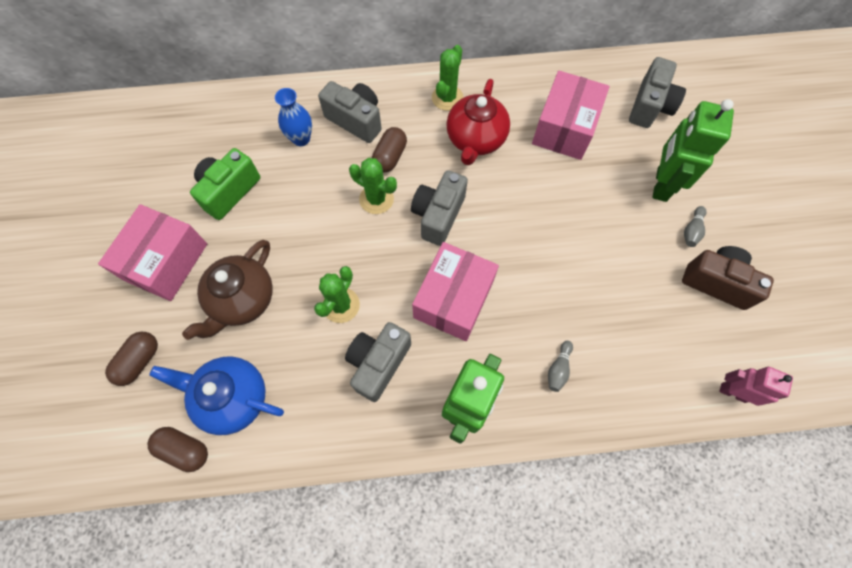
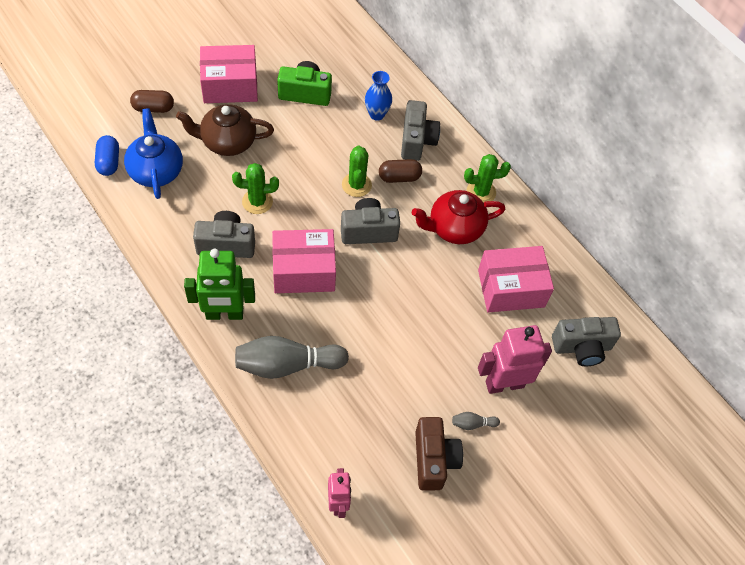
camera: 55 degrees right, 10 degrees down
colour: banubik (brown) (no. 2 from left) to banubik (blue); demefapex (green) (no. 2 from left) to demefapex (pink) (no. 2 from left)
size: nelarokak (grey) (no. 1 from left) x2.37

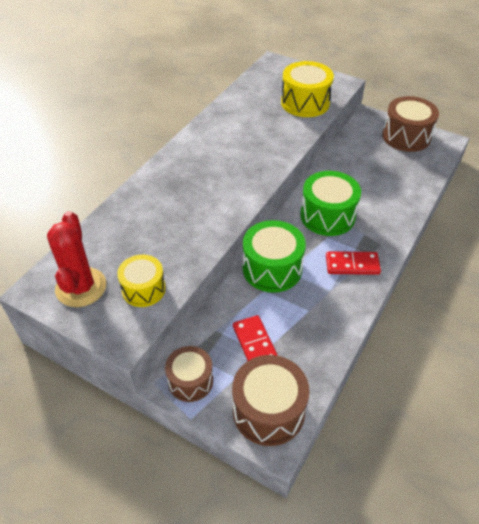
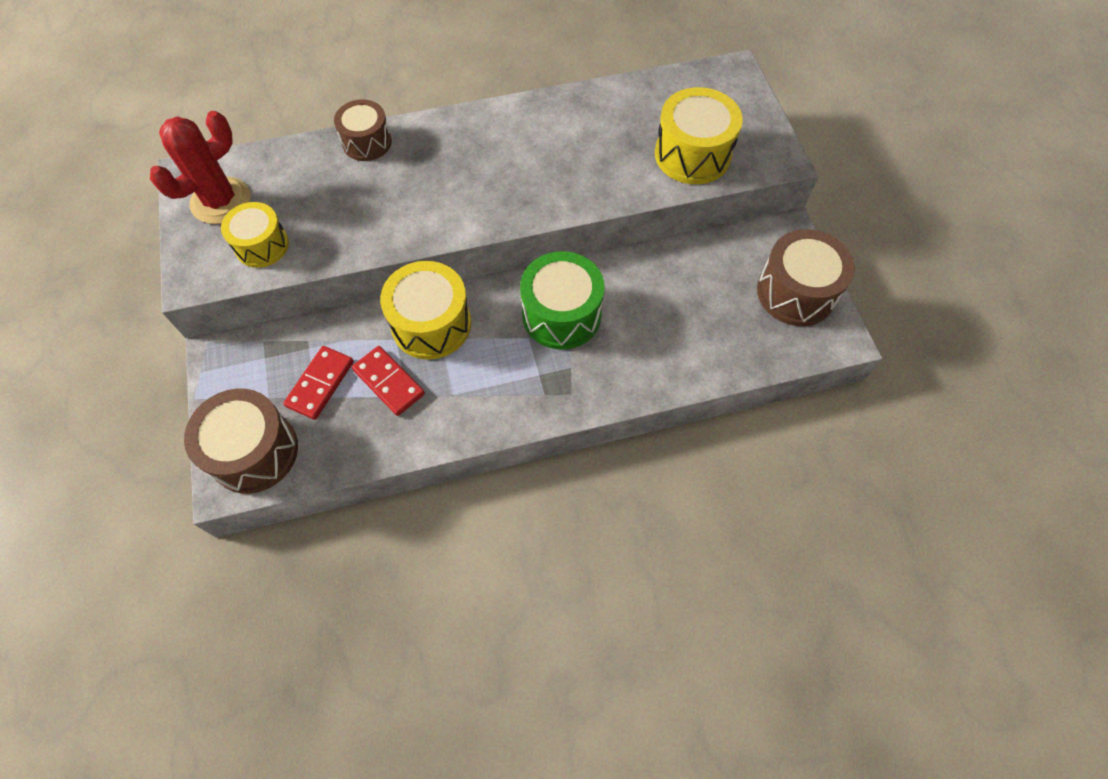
camera: 45 degrees right, 15 degrees up
relocated: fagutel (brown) (no. 1 from left in the first image) to fagutel (brown) (no. 2 from left); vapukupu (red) (no. 2 from left)
colour: fagutel (green) (no. 1 from left) to fagutel (yellow) (no. 2 from left)

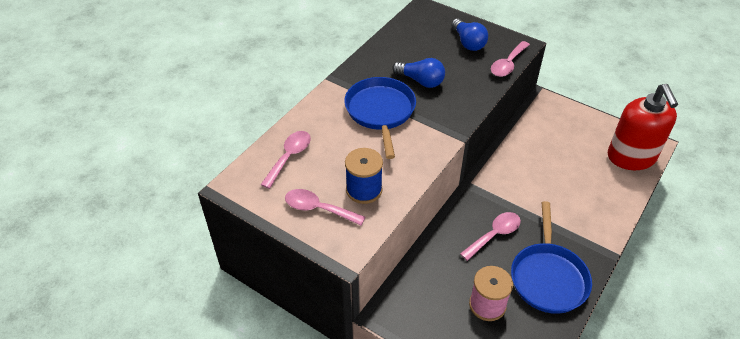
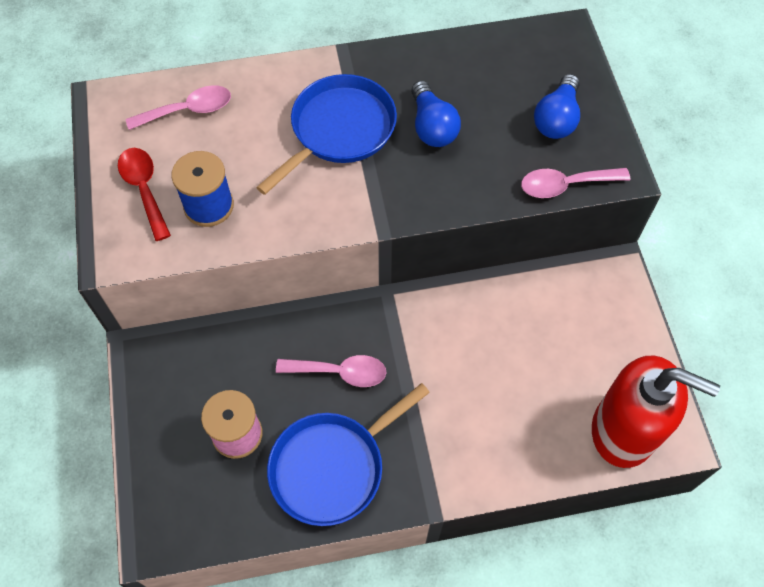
camera: 45 degrees right, 15 degrees up
colour: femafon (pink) (no. 2 from left) to femafon (red)
spun: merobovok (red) 105 degrees counterclockwise

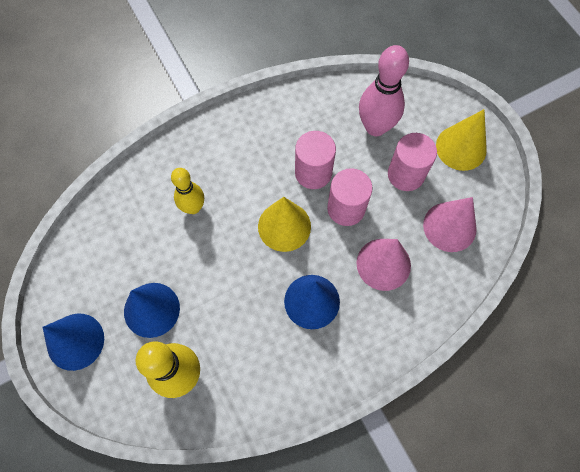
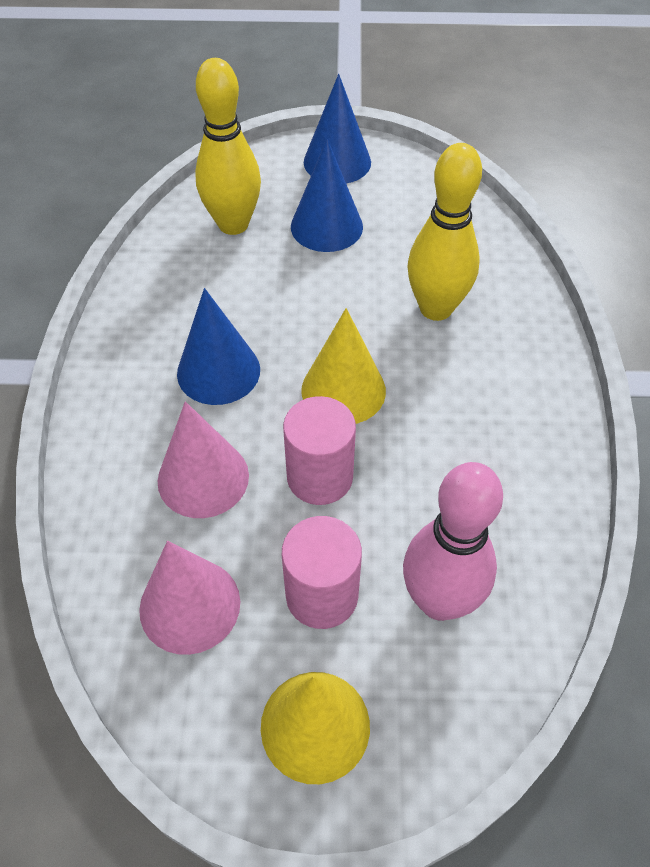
camera: 120 degrees right, 15 degrees down
missing: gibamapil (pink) (no. 1 from left)
size: nelarokak (yellow) (no. 2 from left) x1.56

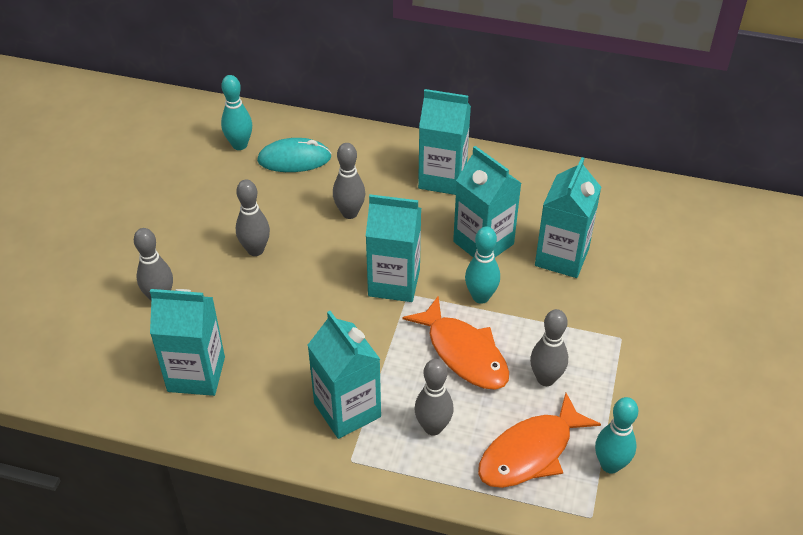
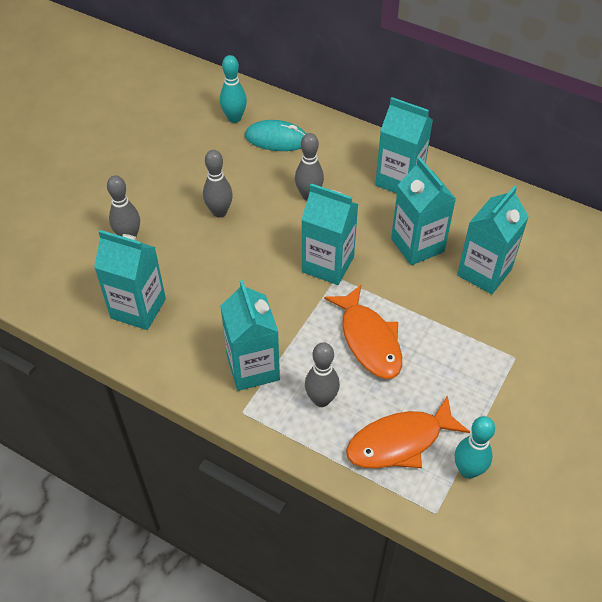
camera: 15 degrees right, 5 degrees up
missing: nelarokak (turquoise) (no. 2 from left); nelarokak (grey) (no. 5 from left)

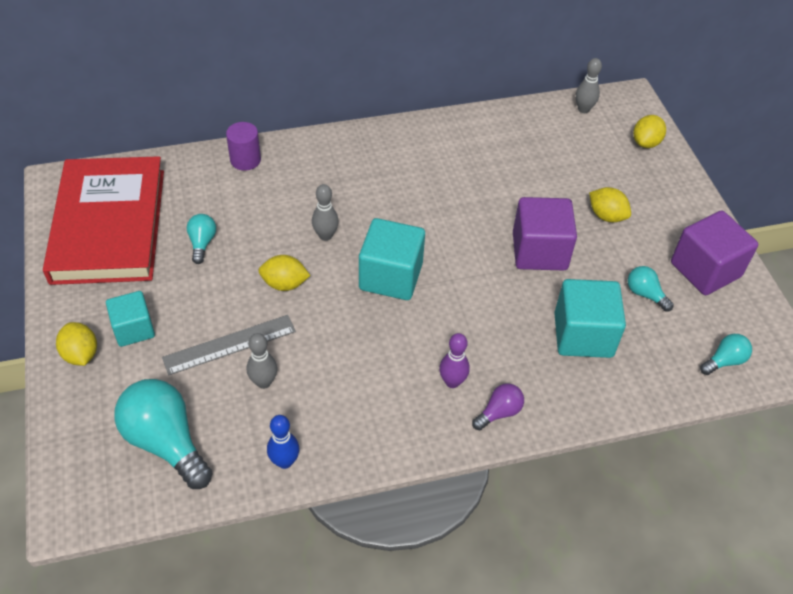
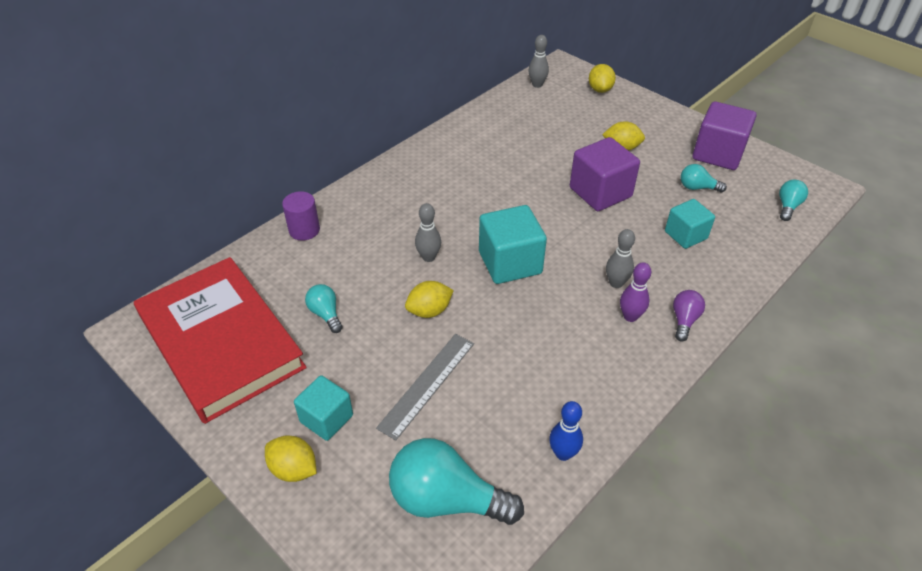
camera: 30 degrees left, 5 degrees down
relocated: nelarokak (grey) (no. 1 from left in the first image) to nelarokak (grey) (no. 3 from left)
size: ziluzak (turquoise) (no. 3 from left) x0.64

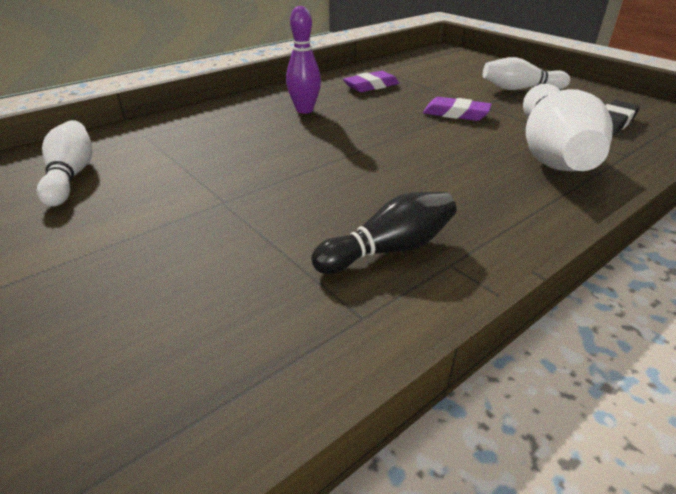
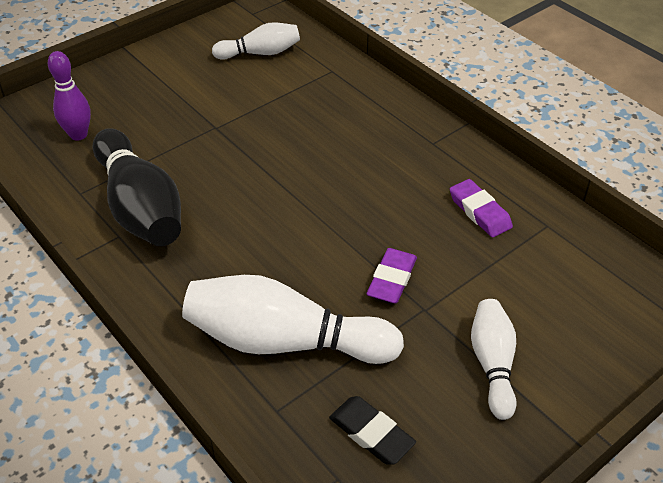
camera: 90 degrees right, 10 degrees up
relocated: nelarokak (purple)
size: nelarokak (black) x1.75

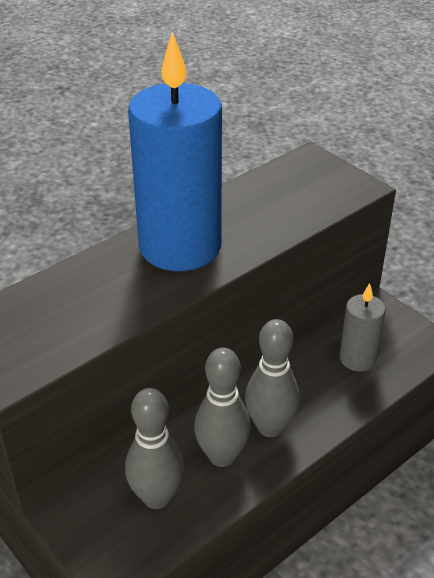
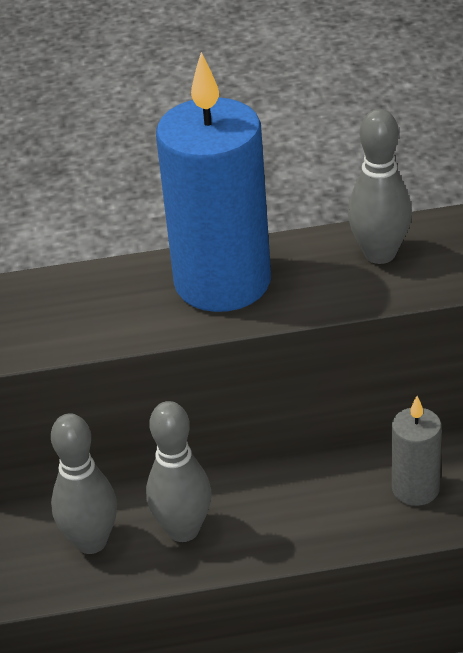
camera: 35 degrees right, 0 degrees up
relocated: nelarokak (grey) (no. 3 from left)

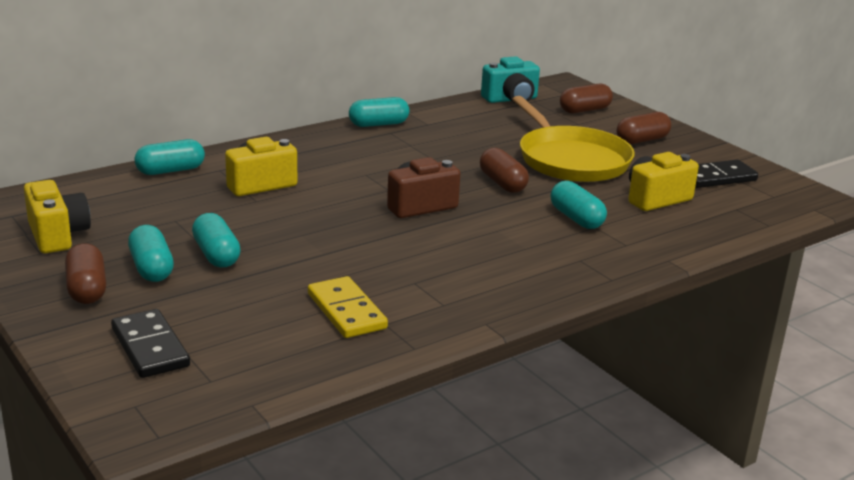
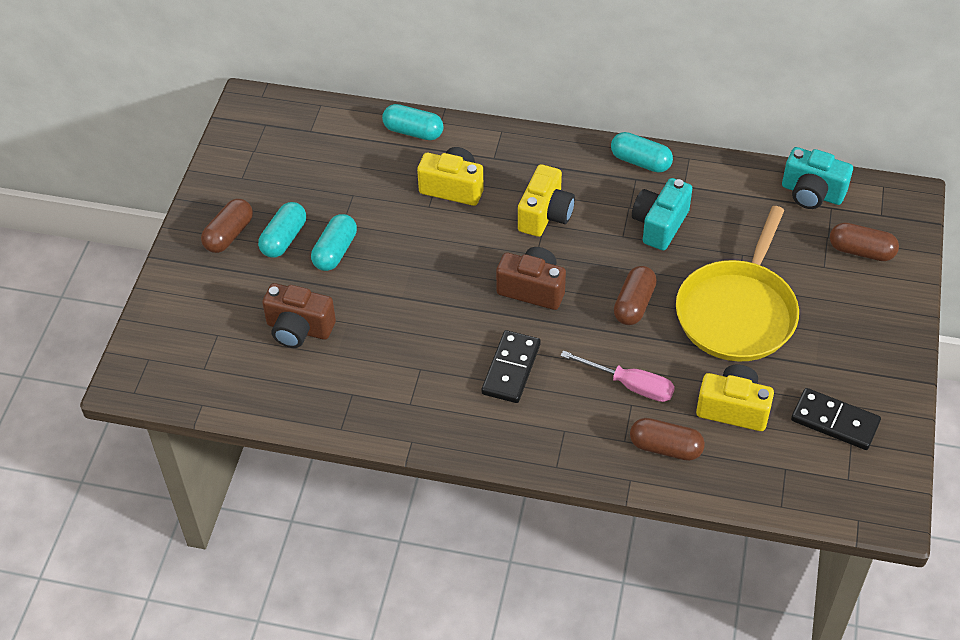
camera: 50 degrees right, 25 degrees up
missing: vapukupu (yellow)
appeared: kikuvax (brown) (no. 1 from left); kikuvax (turquoise) (no. 1 from left)
relocated: kikuvax (yellow) (no. 1 from left in the first image) to kikuvax (yellow) (no. 2 from left); vapukupu (black) (no. 1 from left); banubik (brown) (no. 4 from left in the first image) to banubik (brown) (no. 3 from left)
exchanged: banubik (turquoise) (no. 5 from left) to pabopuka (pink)

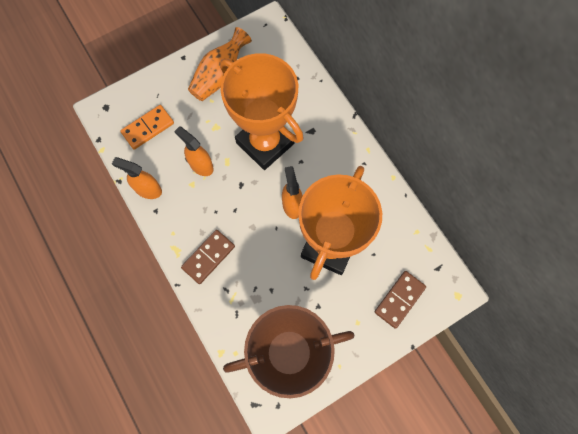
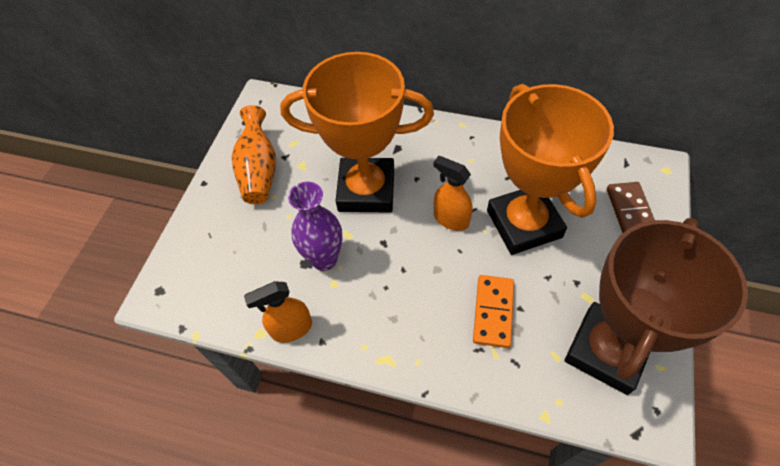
camera: 40 degrees left, 15 degrees down
missing: vapukupu (brown) (no. 1 from left)
relocated: vapukupu (orange)
exchanged: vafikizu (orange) (no. 2 from left) to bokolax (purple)

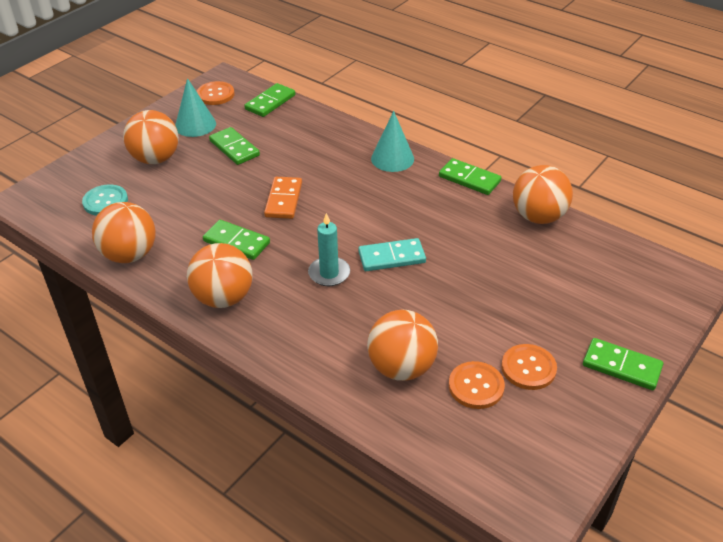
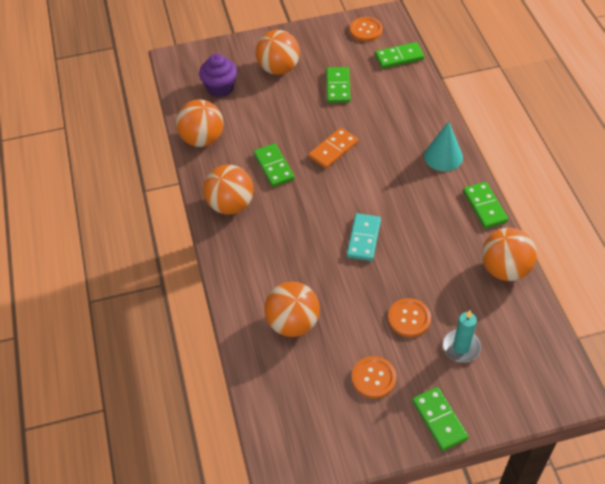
camera: 40 degrees right, 10 degrees up
missing: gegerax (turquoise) (no. 1 from left)
relocated: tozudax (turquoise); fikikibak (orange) (no. 2 from left in the first image) to fikikibak (orange) (no. 3 from left)
exchanged: fikikibak (turquoise) to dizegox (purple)
spun: vapukupu (turquoise) 75 degrees clockwise

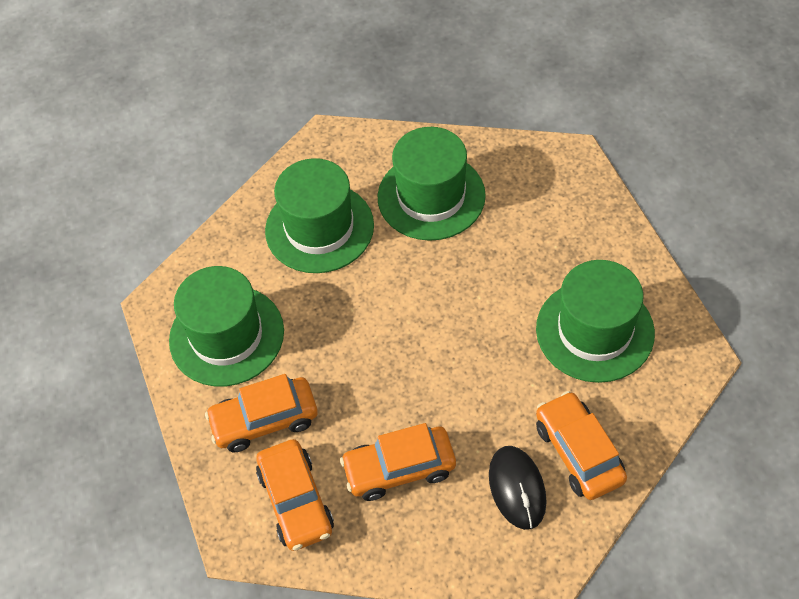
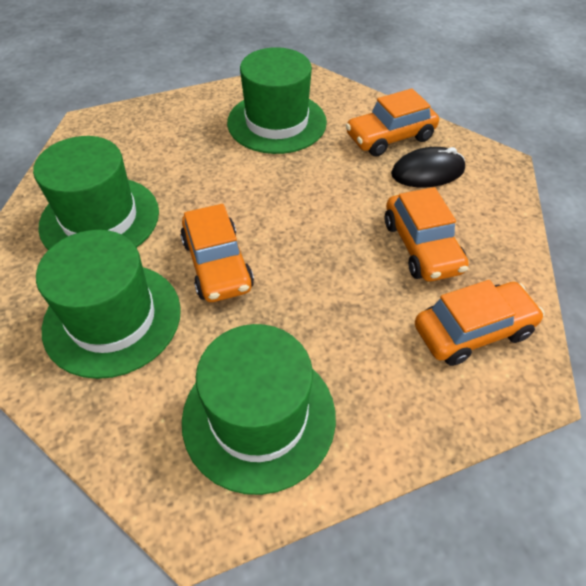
camera: 95 degrees left, 5 degrees down
relocated: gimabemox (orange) (no. 1 from left)

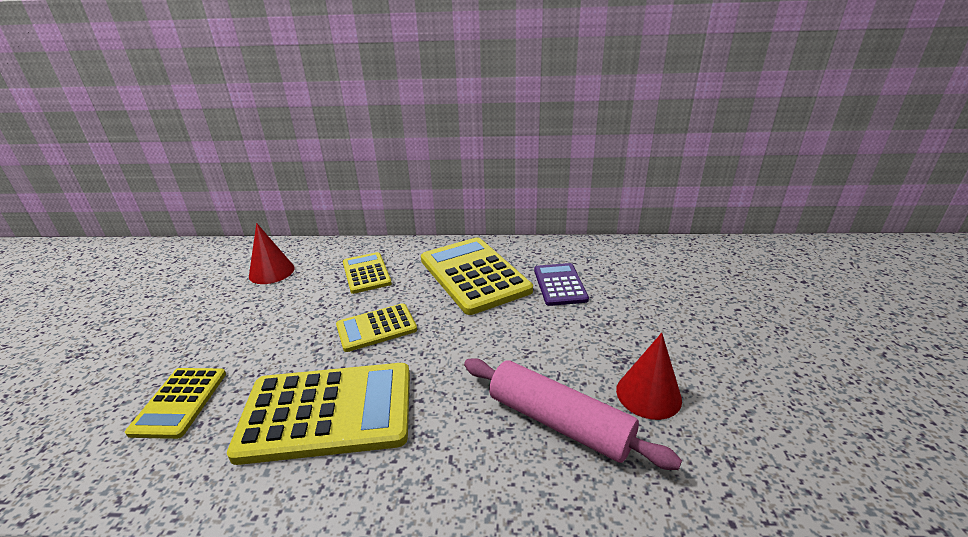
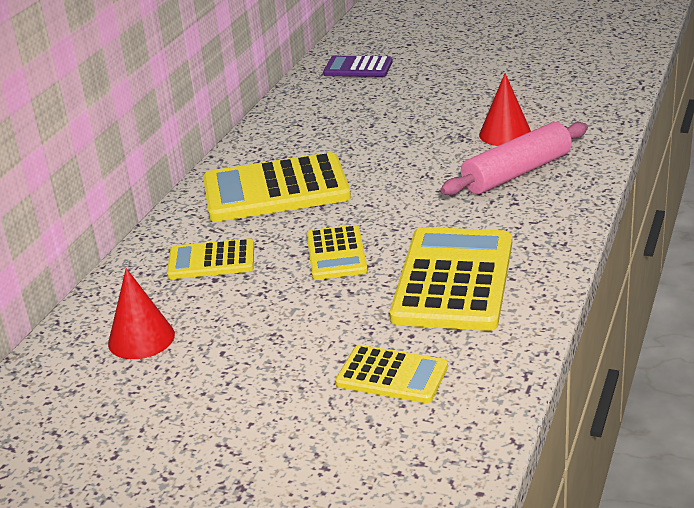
camera: 70 degrees left, 0 degrees up
relocated: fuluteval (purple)

